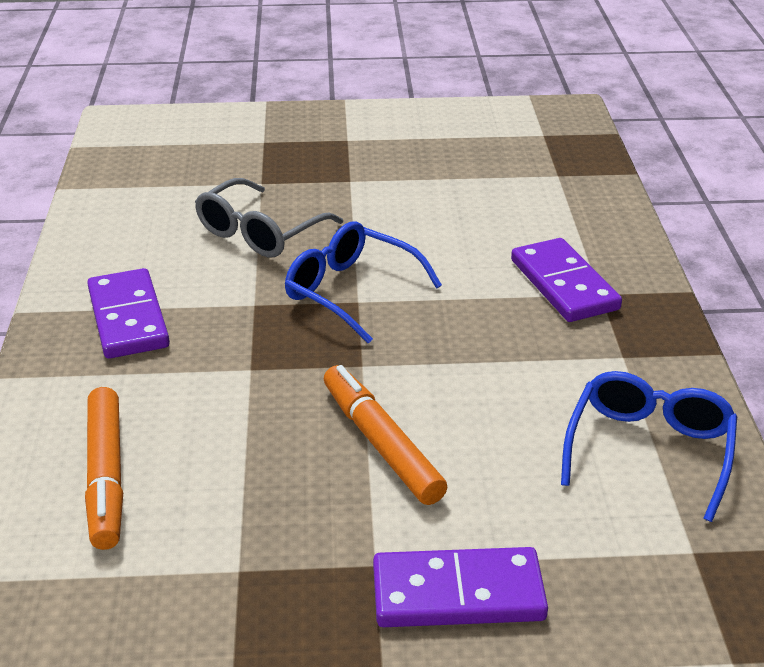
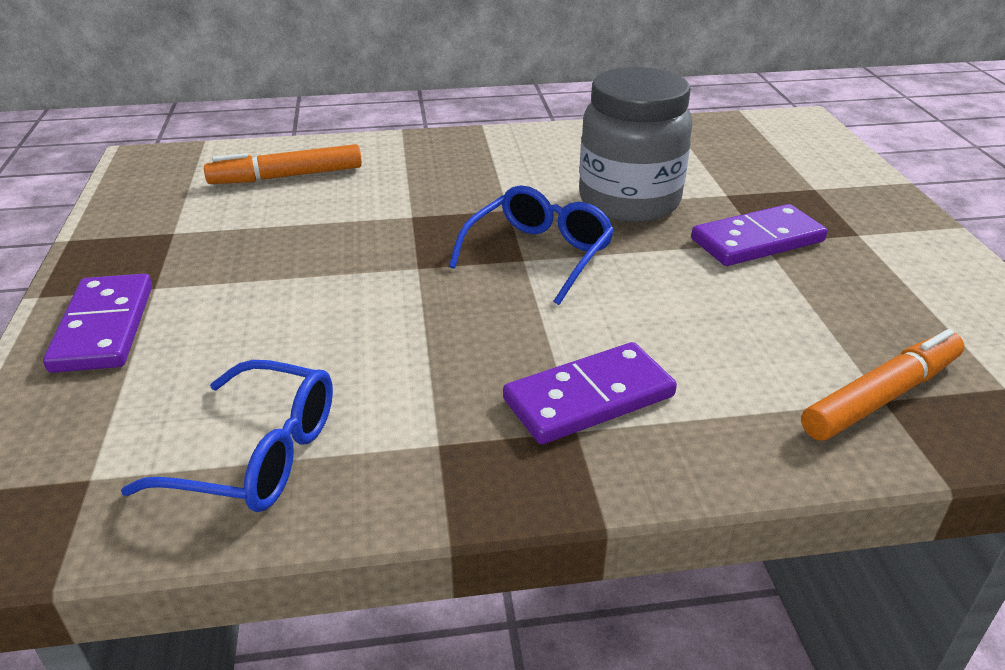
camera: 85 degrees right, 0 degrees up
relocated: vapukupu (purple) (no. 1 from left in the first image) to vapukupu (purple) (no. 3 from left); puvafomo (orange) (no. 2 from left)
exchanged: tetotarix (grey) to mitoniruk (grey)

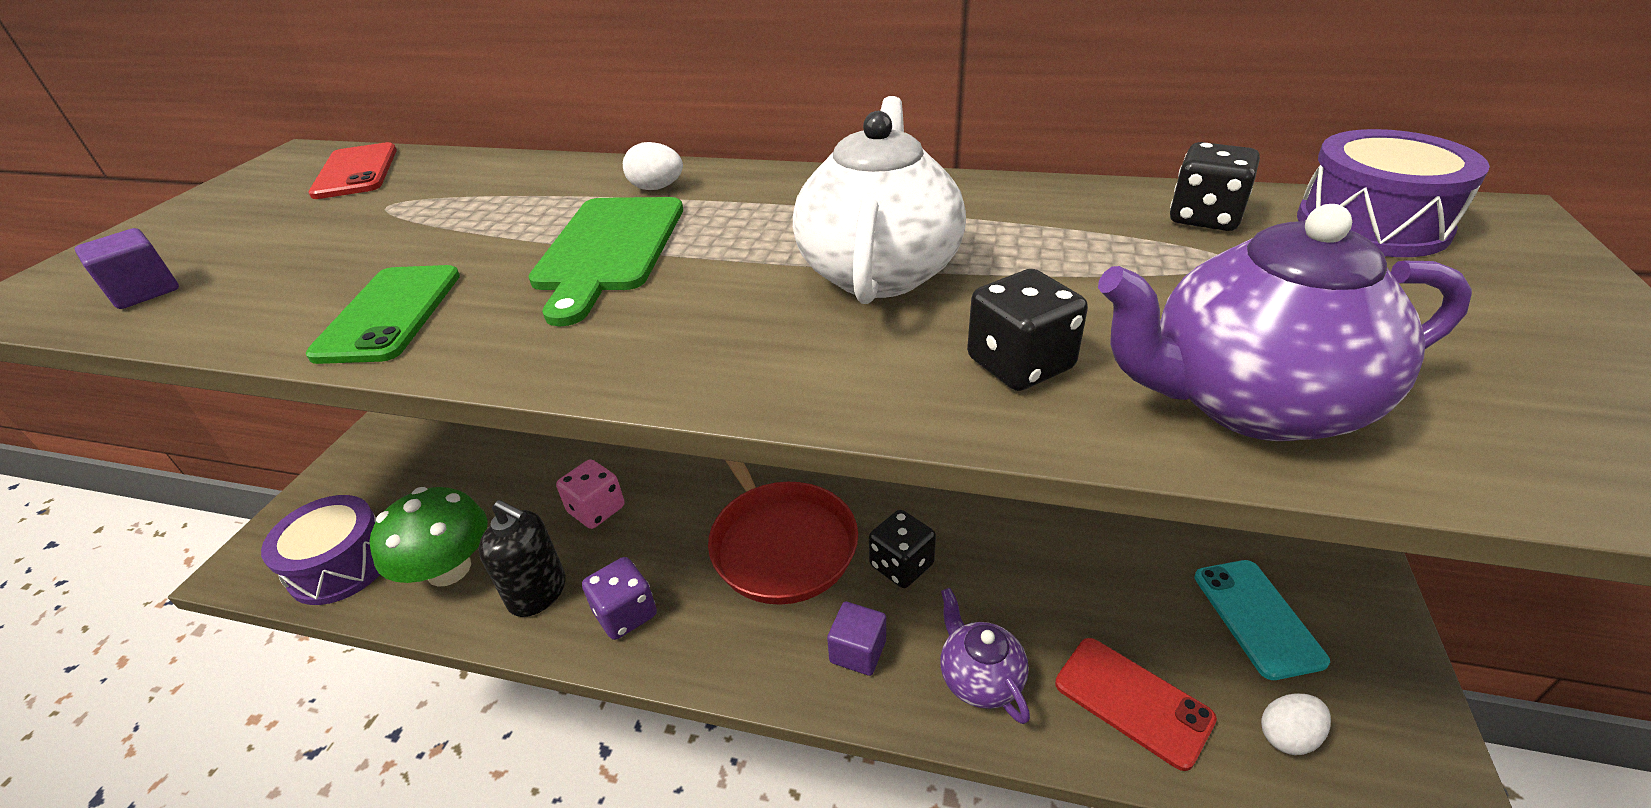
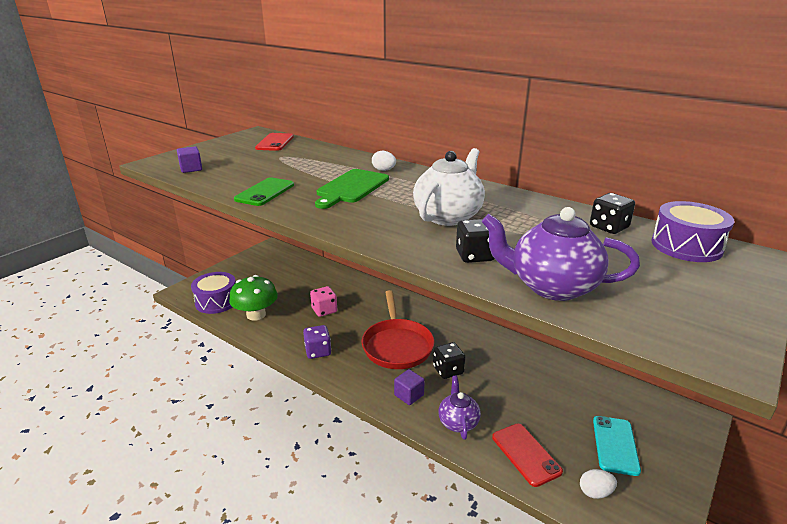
camera: 20 degrees right, 10 degrees down
missing: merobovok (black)

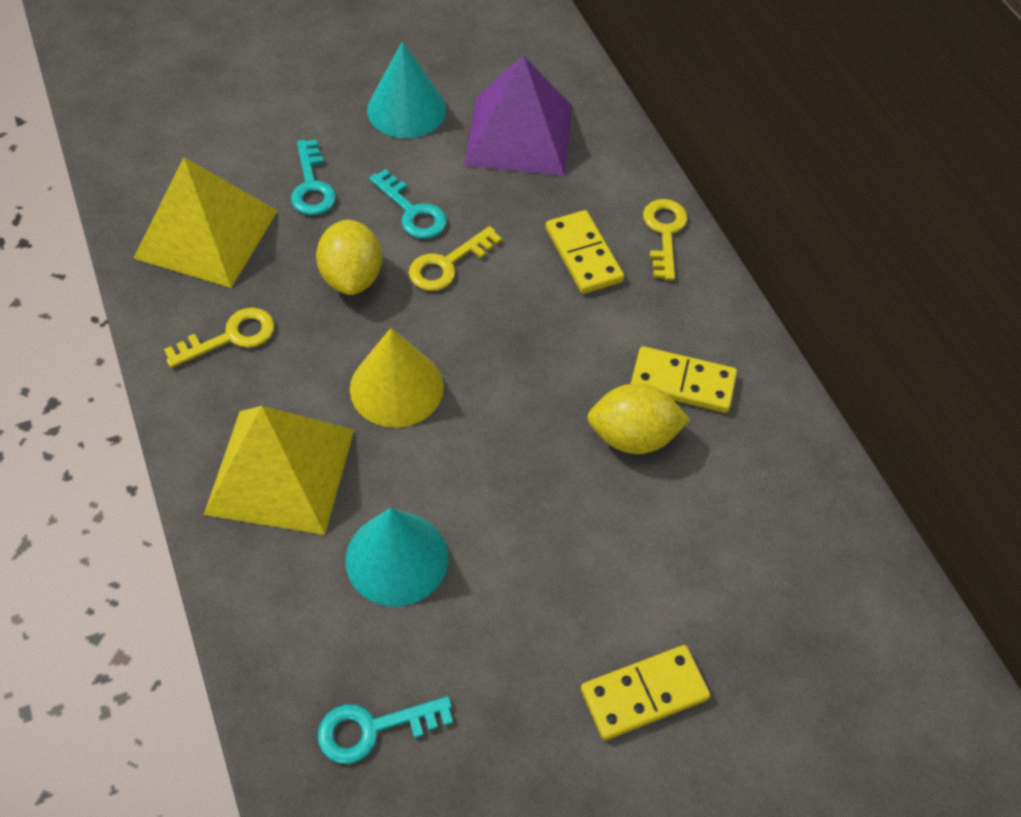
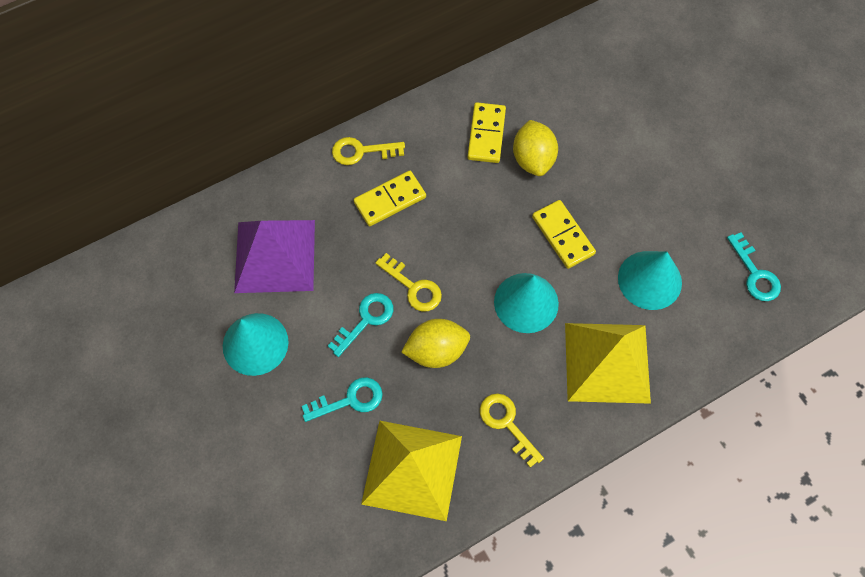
camera: 95 degrees left, 10 degrees up
relocated: vapukupu (yellow) (no. 2 from left in the first image) to vapukupu (yellow) (no. 3 from left)
colour: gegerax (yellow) to gegerax (turquoise) (no. 2 from left)

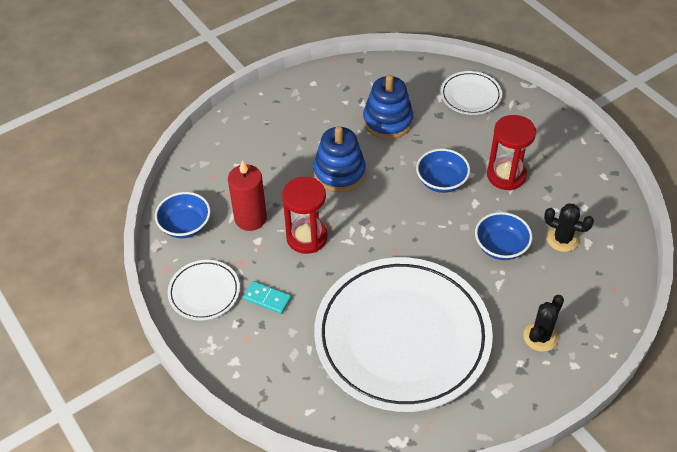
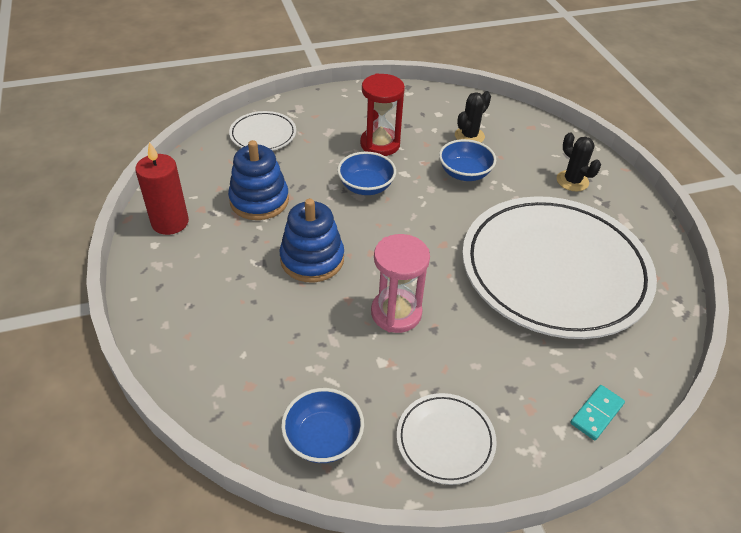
camera: 75 degrees left, 5 degrees down
relocated: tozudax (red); vapukupu (turquoise)
colour: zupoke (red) (no. 1 from left) to zupoke (pink)

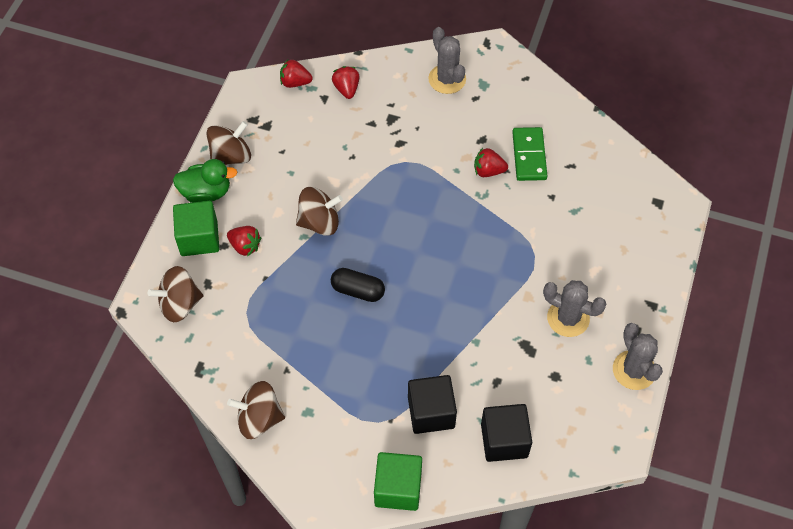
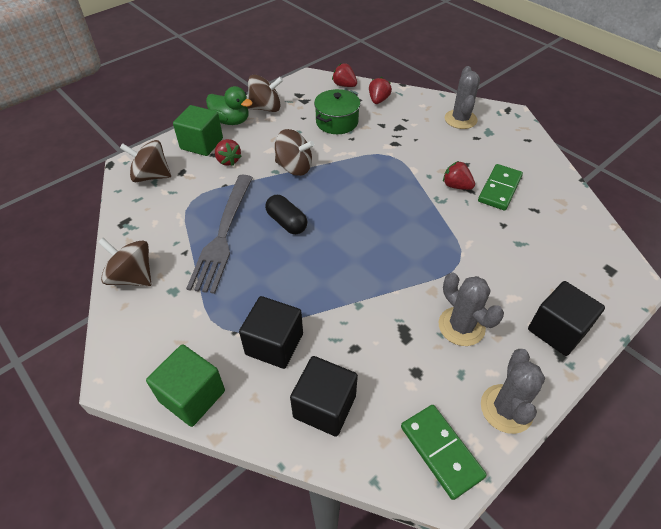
camera: 30 degrees right, 10 degrees down
appeared: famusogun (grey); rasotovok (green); vapukupu (green) (no. 1 from left); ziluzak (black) (no. 3 from left)

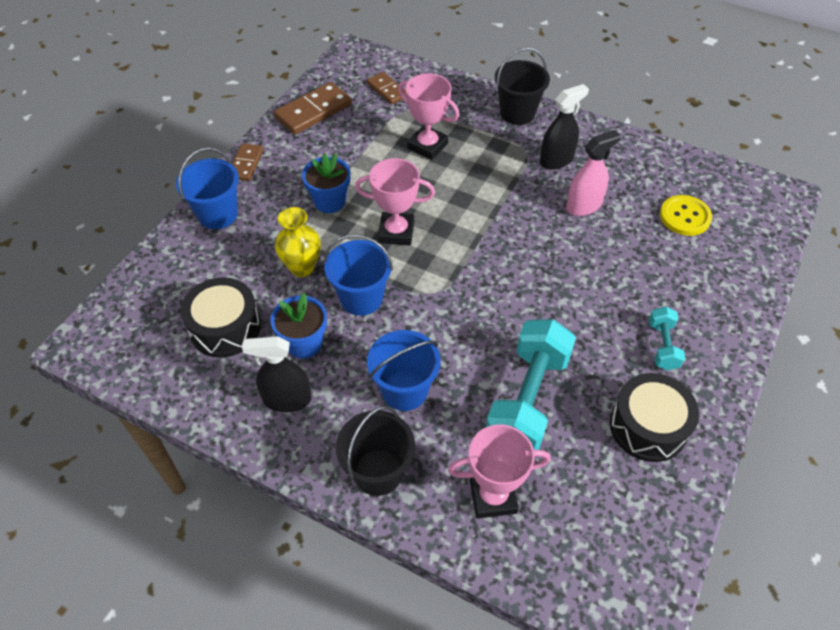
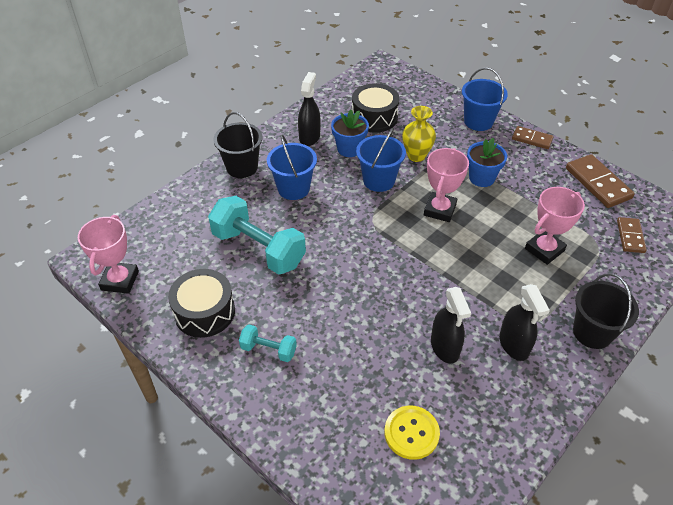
camera: 105 degrees right, 5 degrees down
relocated: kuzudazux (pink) (no. 3 from left in the first image) to kuzudazux (pink) (no. 1 from left)
colour: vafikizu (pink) to vafikizu (black) (no. 2 from left)
spun: vapukupu (brown) (no. 3 from left) 60 degrees counterclockwise

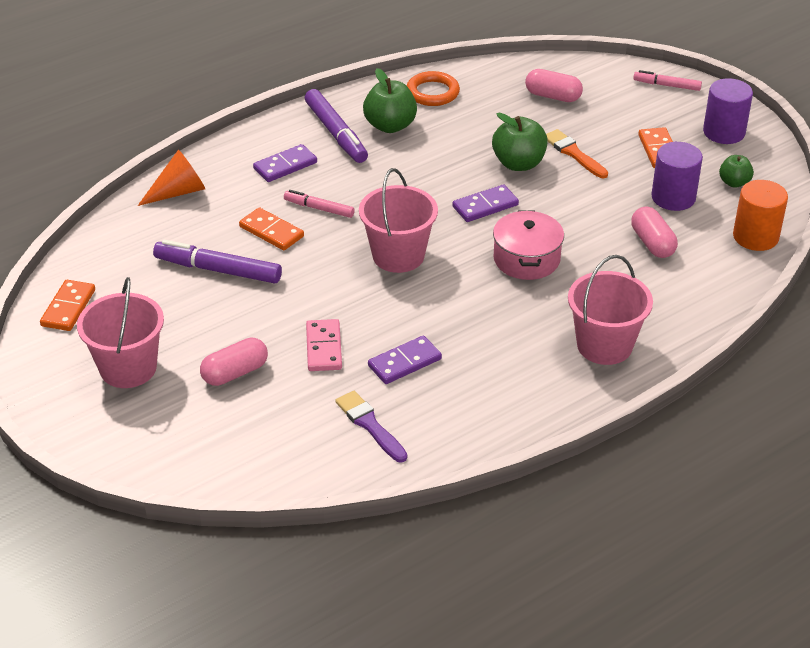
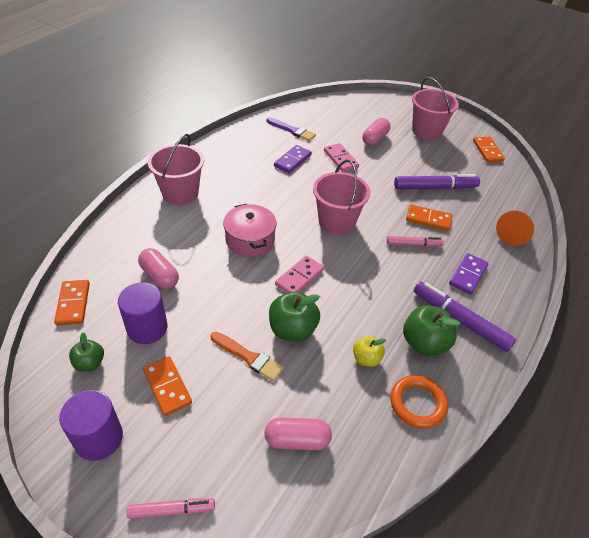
camera: 155 degrees right, 5 degrees up
appeared: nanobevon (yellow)
exchanged: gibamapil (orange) to vapukupu (orange) (no. 1 from left)
colour: vapukupu (purple) (no. 3 from left) to vapukupu (pink) (no. 1 from left)

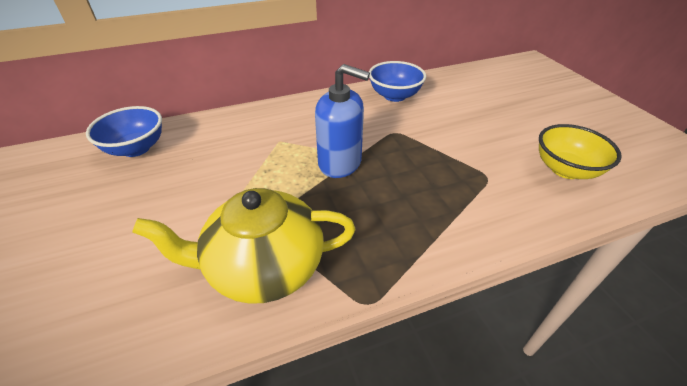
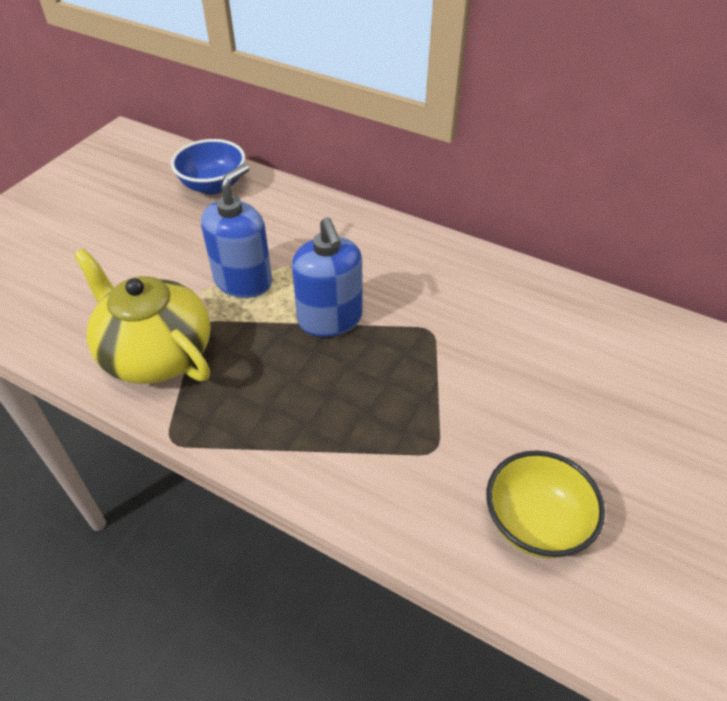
camera: 50 degrees right, 5 degrees up
missing: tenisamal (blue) (no. 2 from left)
appeared: merobovok (blue) (no. 1 from left)

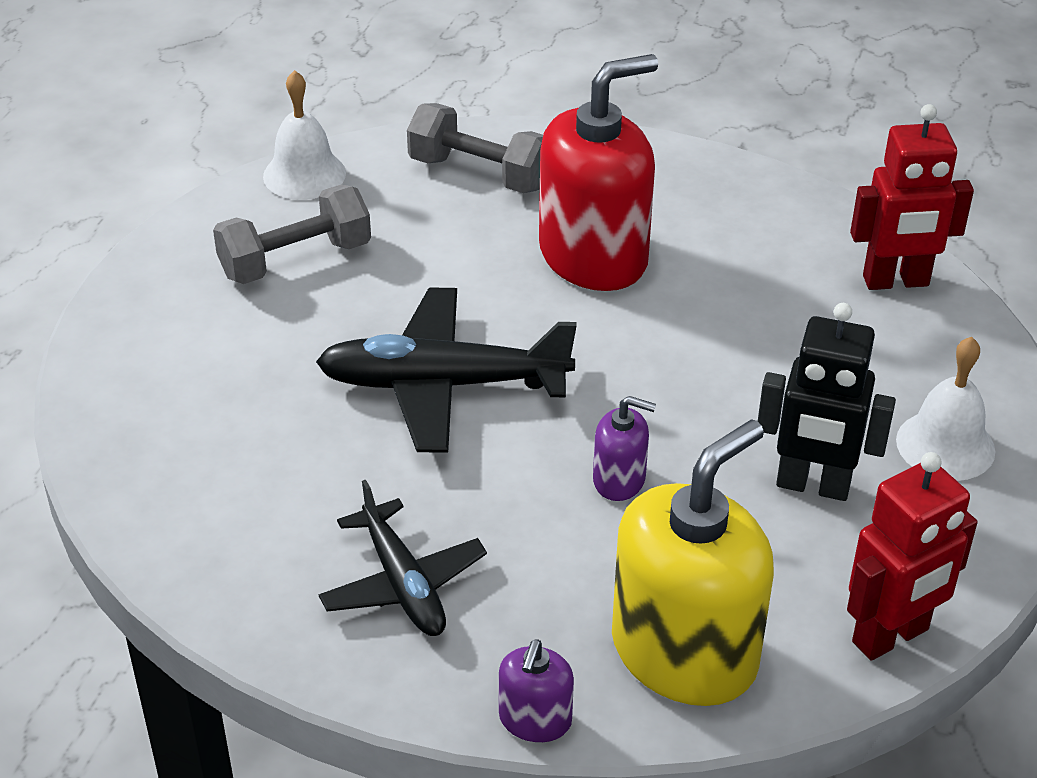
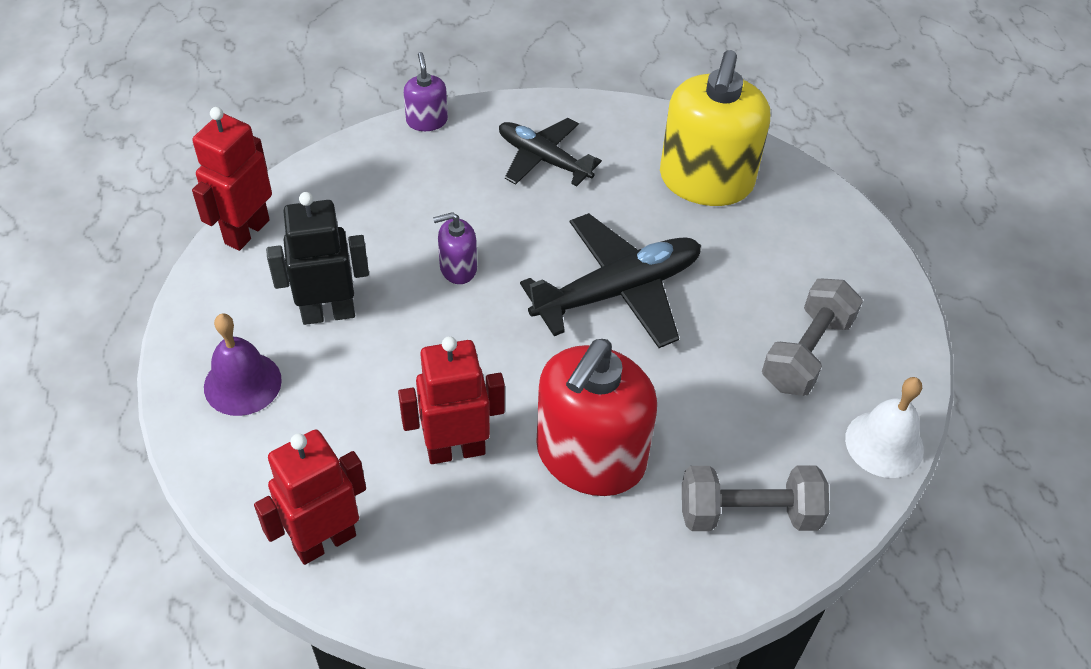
camera: 150 degrees right, 10 degrees up
appeared: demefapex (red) (no. 3 from left)
relocated: merobovok (yellow)
colour: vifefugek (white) (no. 2 from left) to vifefugek (purple)

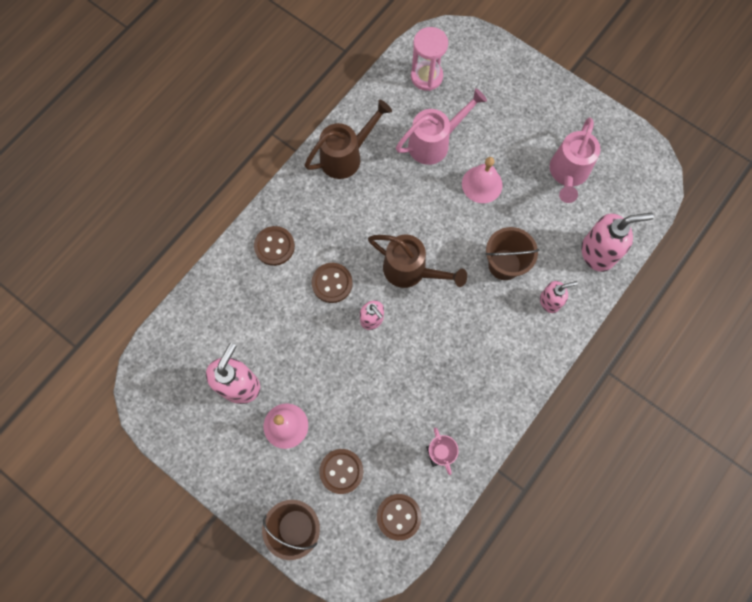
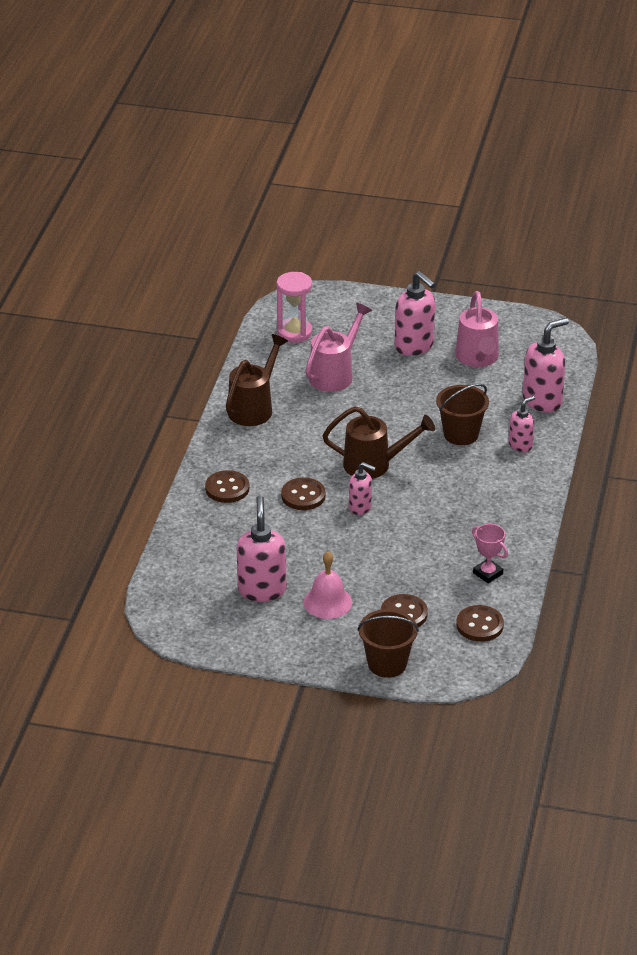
camera: 25 degrees left, 35 degrees down
missing: vifefugek (pink) (no. 2 from left)
appeared: merobovok (pink) (no. 3 from left)

